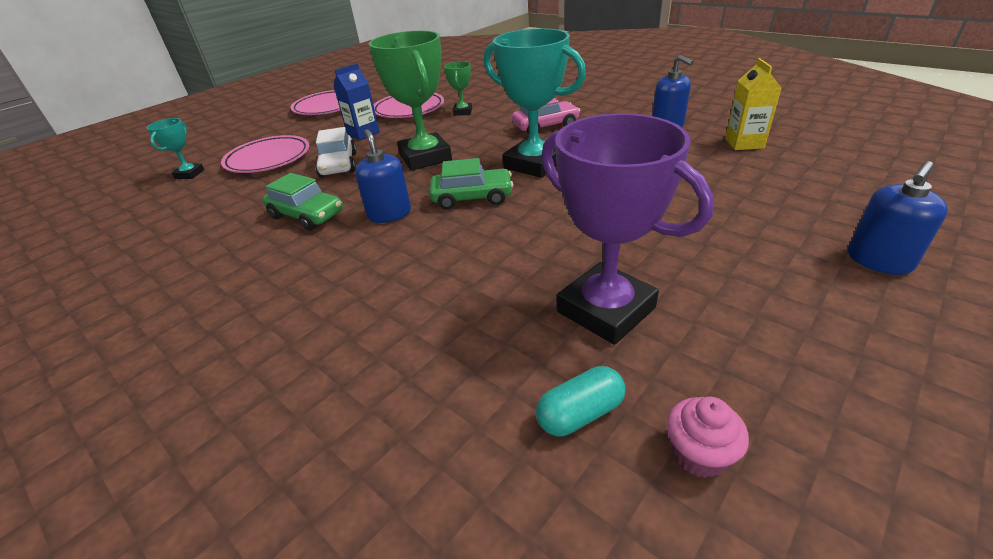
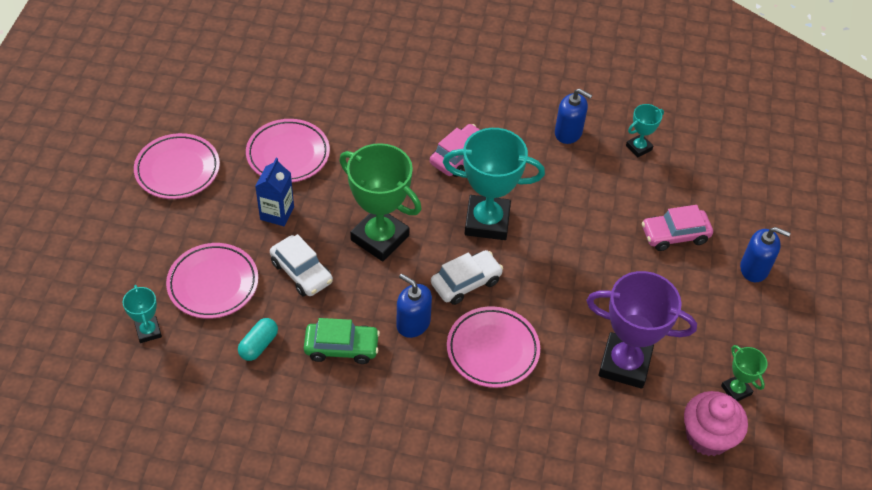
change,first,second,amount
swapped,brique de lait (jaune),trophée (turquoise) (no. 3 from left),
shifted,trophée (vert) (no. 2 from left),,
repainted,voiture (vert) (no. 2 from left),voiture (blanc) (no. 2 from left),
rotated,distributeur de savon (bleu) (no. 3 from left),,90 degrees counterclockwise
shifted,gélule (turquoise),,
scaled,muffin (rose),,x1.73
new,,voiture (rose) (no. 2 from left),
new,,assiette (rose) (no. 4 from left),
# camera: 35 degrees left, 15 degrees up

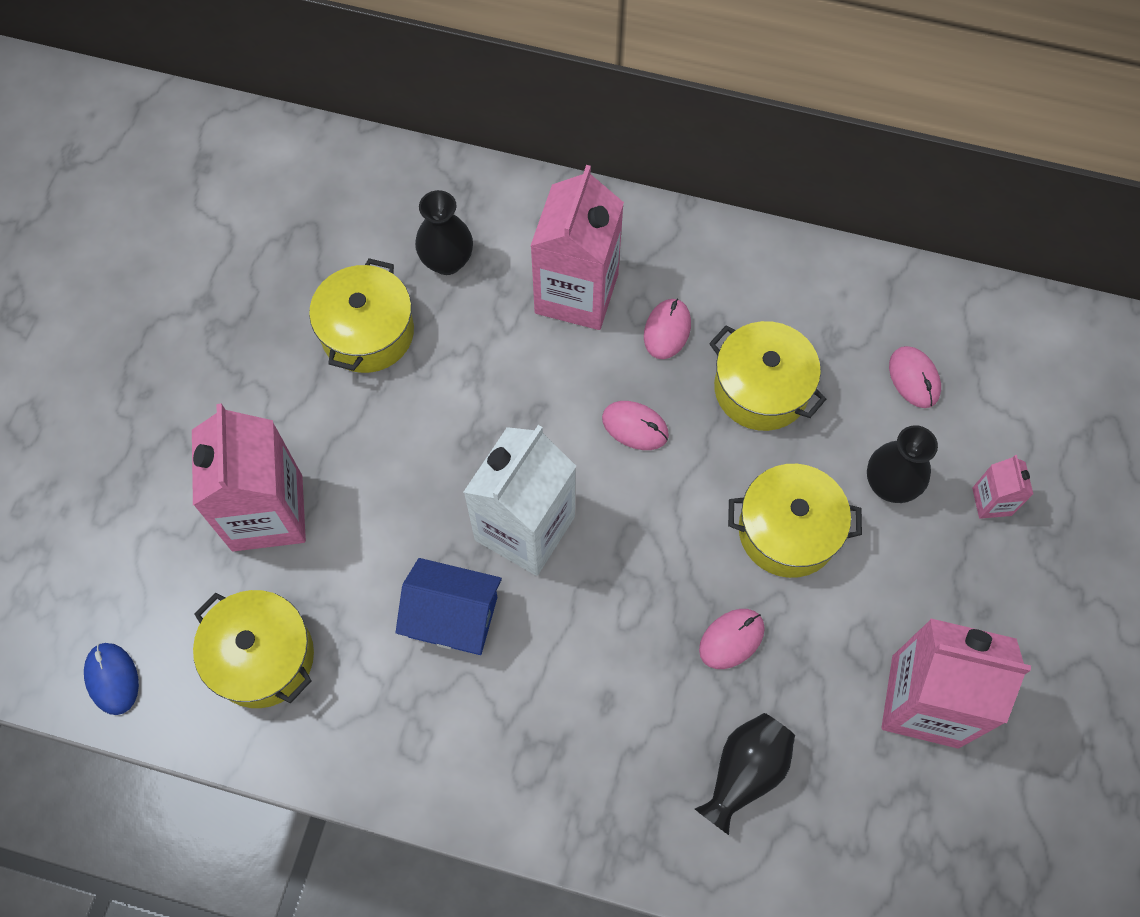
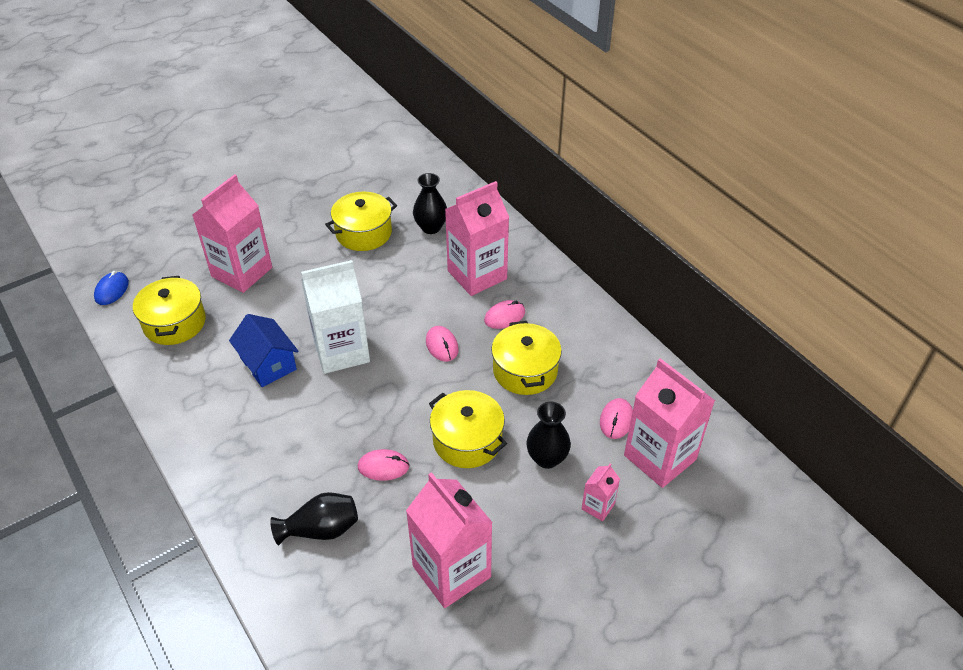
change,first,second,amount
new,,brique de lait (rose) (no. 5 from left),
# camera: 40 degrees right, 20 degrees down

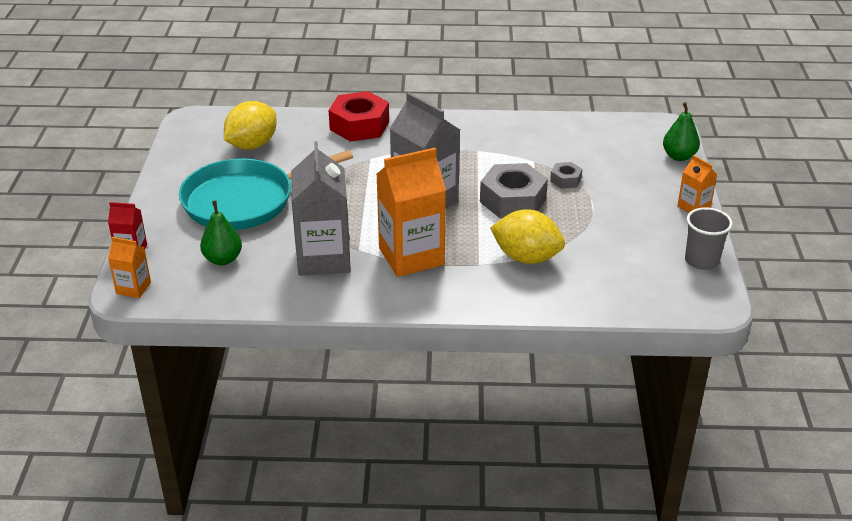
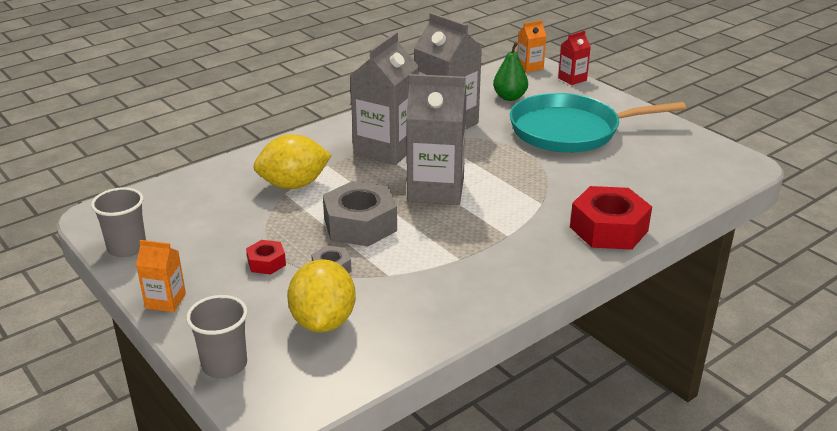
change,first,second,amount
shifted,citron (jaune) (no. 1 from left in the first image),citron (jaune) (no. 2 from left),
swapped,poire (vert) (no. 2 from left),gobelet (gris) (no. 2 from left),
repainted,brique de lait (orange) (no. 2 from left),brique de lait (gris) (no. 1 from left),
rotated,poêle (turquoise),,120 degrees counterclockwise
new,,écrou (rouge) (no. 1 from left),
# camera: 140 degrees right, 5 degrees down

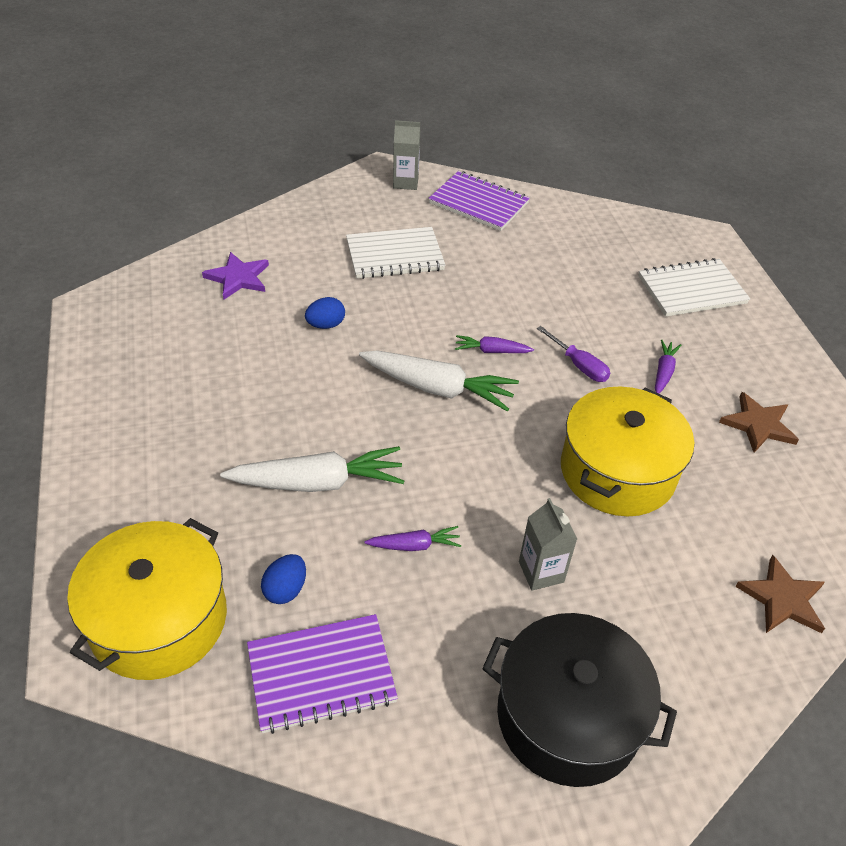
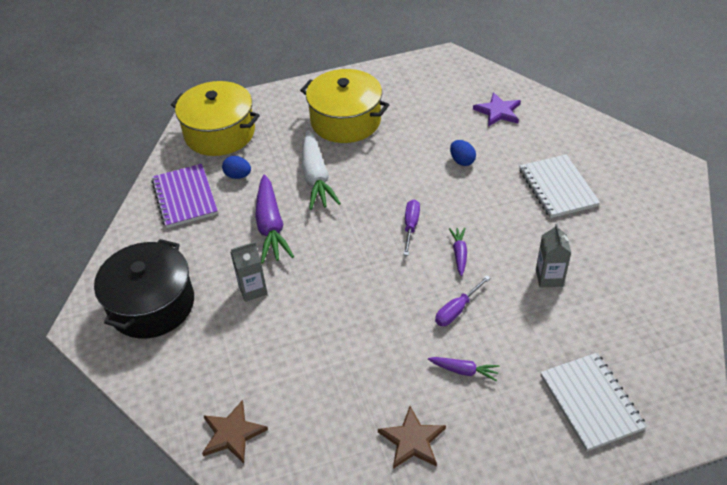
change,first,second,amount
shifted,brique de lait (gris) (no. 1 from left in the first image),brique de lait (gris) (no. 2 from left),
gone,carnet (violet) (no. 2 from left),,
swapped,carotte (blanc) (no. 2 from left),tournevis (violet) (no. 1 from left),
shifted,marmite (jaune) (no. 2 from left),,
scaled,carotte (violet) (no. 1 from left),,x1.98
# camera: 90 degrees right, 0 degrees up

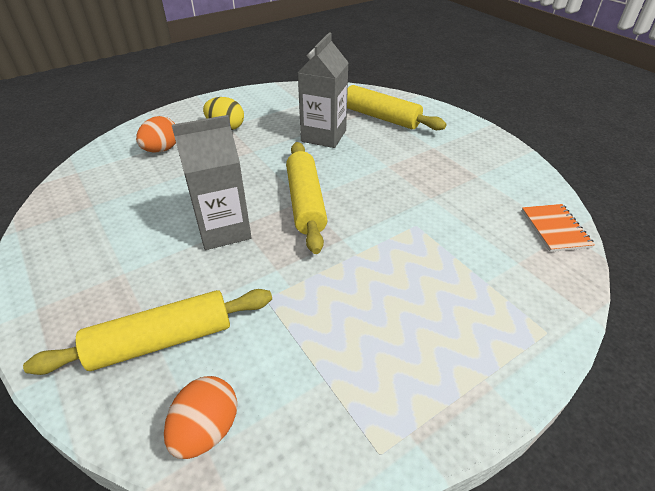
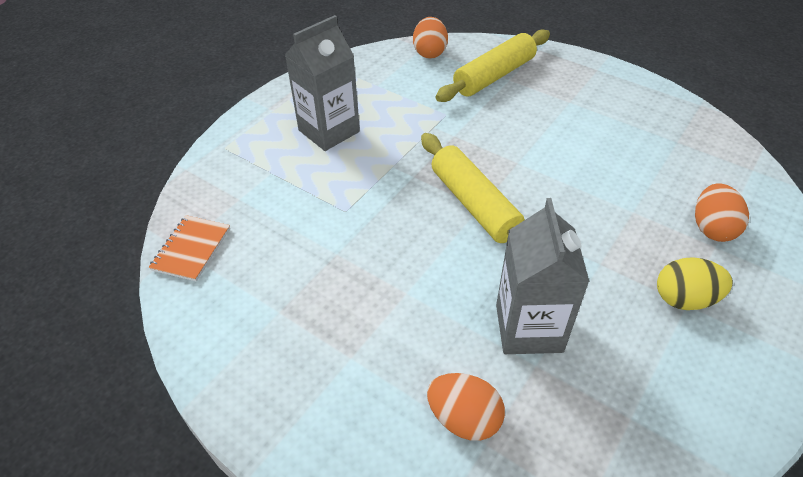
change,first,second,amount
swapped,rouleau à pâtisserie (jaune) (no. 3 from left),œuf (orange) (no. 2 from left),
shifted,brique de lait (gris) (no. 1 from left),,
rotated,carnet (orange),,45 degrees clockwise
# camera: 160 degrees right, 5 degrees up

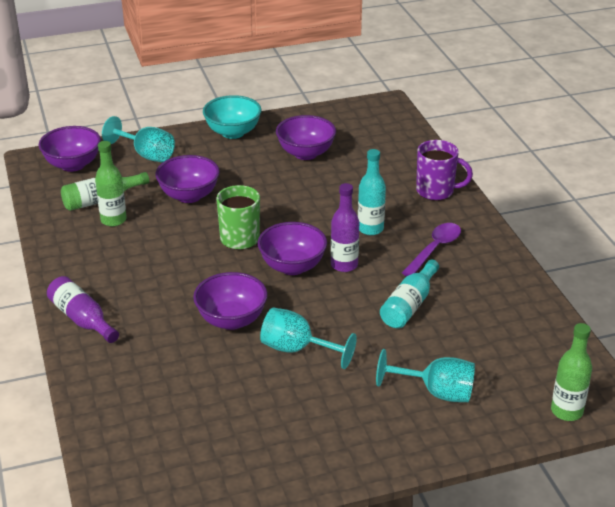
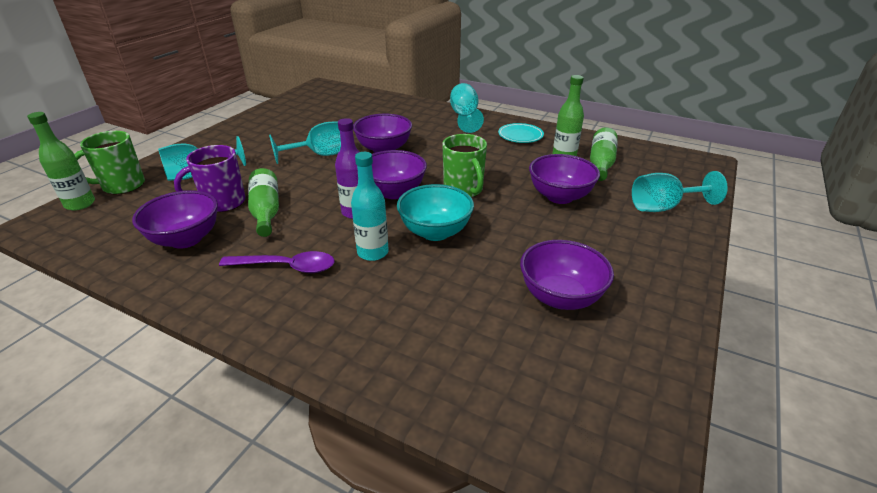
change,first,second,amount
shifted,bol (turquoise),,
shifted,bol (violet) (no. 1 from left),,
shifted,tasse (violet),,
rotated,cuillère (violet),,75 degrees counterclockwise
repainted,bouteille (turquoise) (no. 2 from left),bouteille (vert) (no. 2 from left),
swapped,bouteille (violet) (no. 1 from left),verre à pied (turquoise) (no. 3 from left),
new,,assiette (turquoise),
new,,tasse (vert) (no. 1 from left),
# camera: 135 degrees right, 0 degrees up

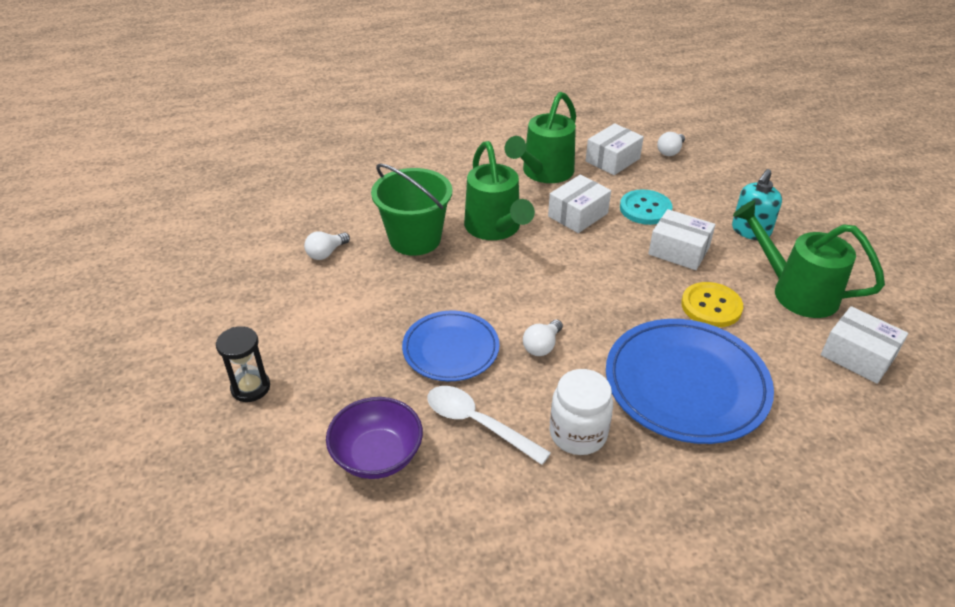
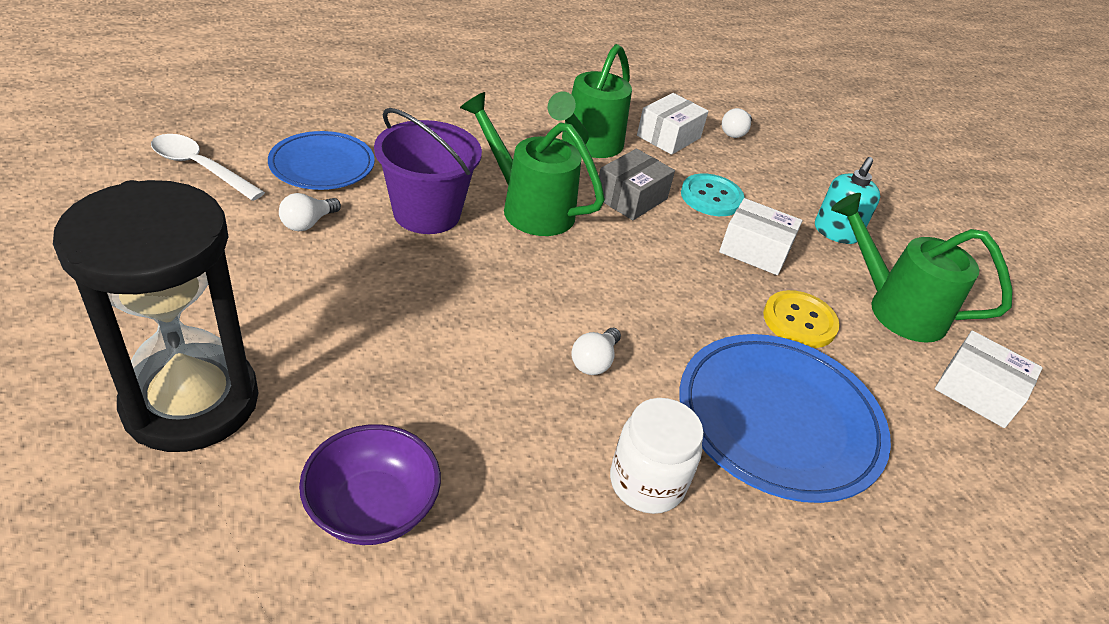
change,first,second,amount
rotated,arrosoir (vert) (no. 1 from left),,150 degrees clockwise
repainted,seau (vert),seau (violet),
repainted,boîte (blanc) (no. 1 from left),boîte (gris),
shifted,assiette (bleu) (no. 1 from left),,
scaled,sablier (noir),,x2.33
shifted,cuillère (blanc),,
# camera: 10 degrees left, 0 degrees up

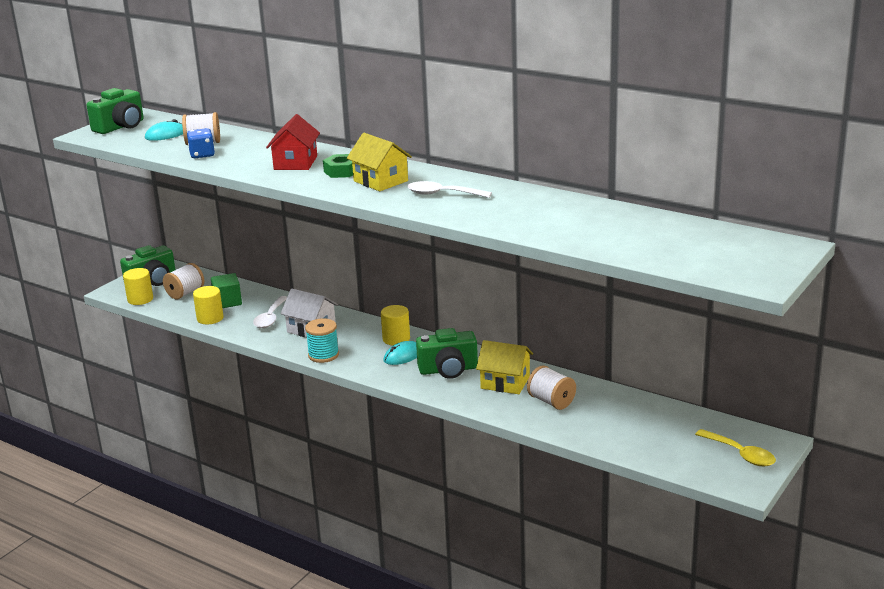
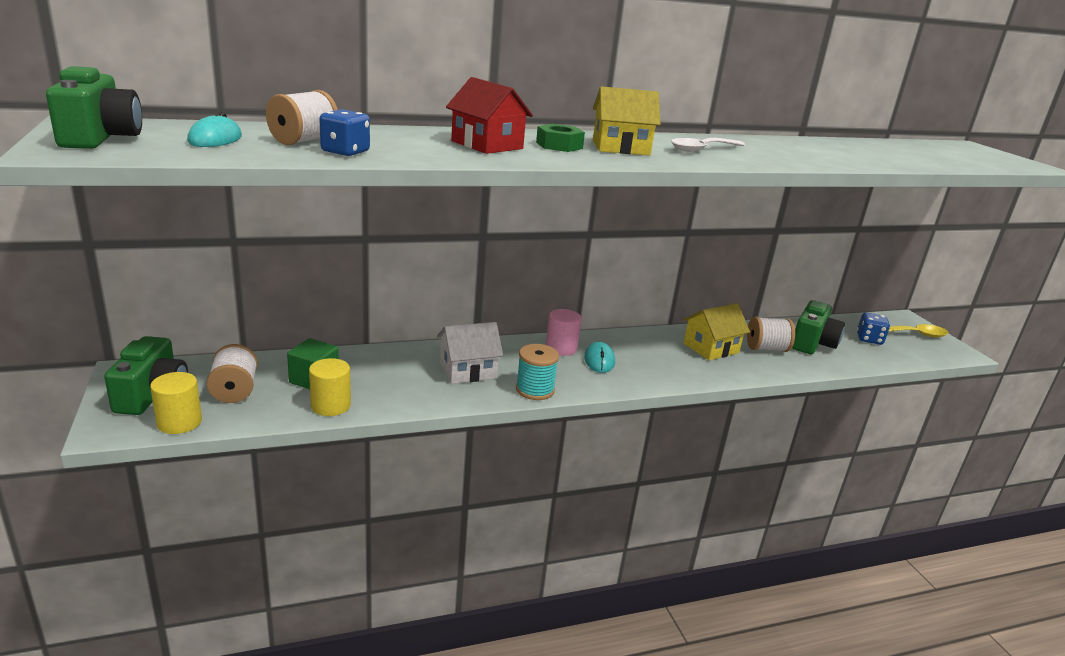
change,first,second,amount
gone,cuillère (blanc) (no. 1 from left),,
repainted,cylindre (jaune) (no. 3 from left),cylindre (rose),
shifted,appareil photo (vert) (no. 3 from left),,
new,,dé (bleu) (no. 2 from left),
# camera: 55 degrees left, 0 degrees up

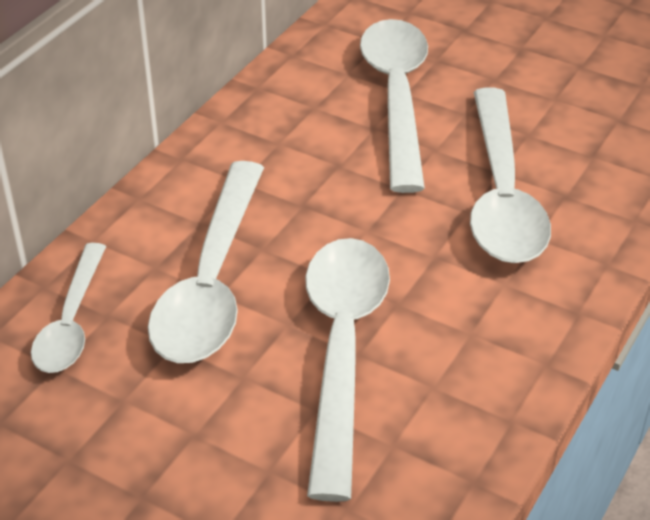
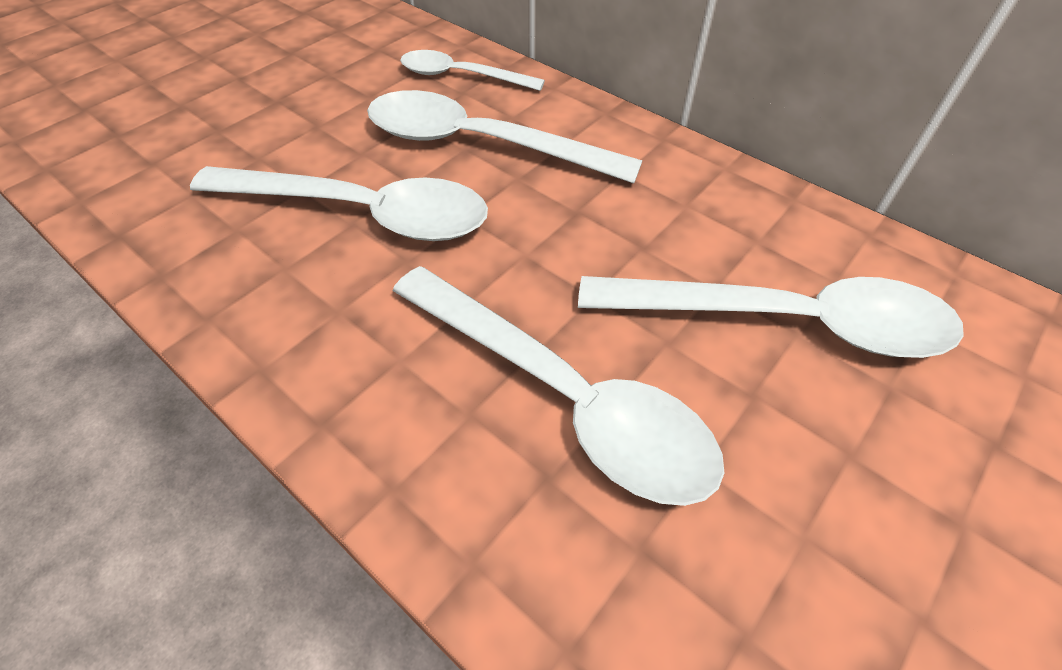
change,first,second,amount
rotated,cuillère (blanc) (no. 5 from left in the first image),cuillère (blanc) (no. 4 from left),150 degrees counterclockwise
# camera: 100 degrees right, 10 degrees up

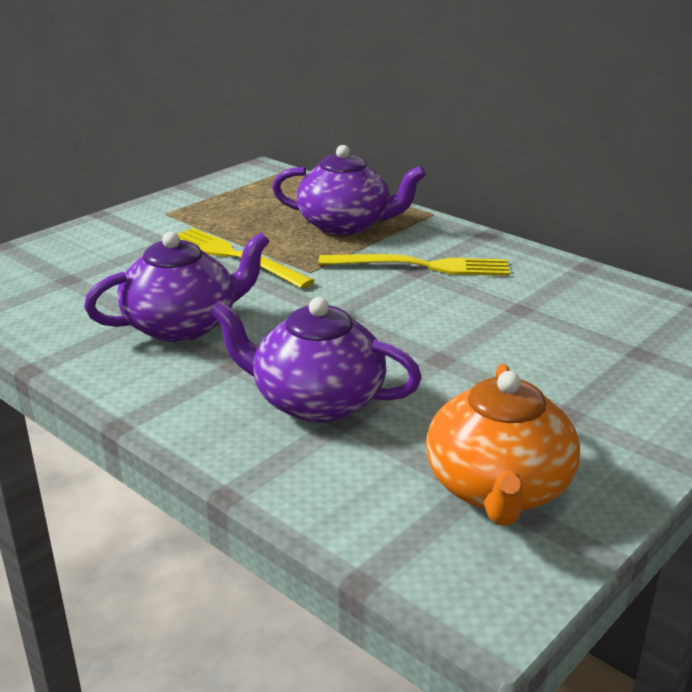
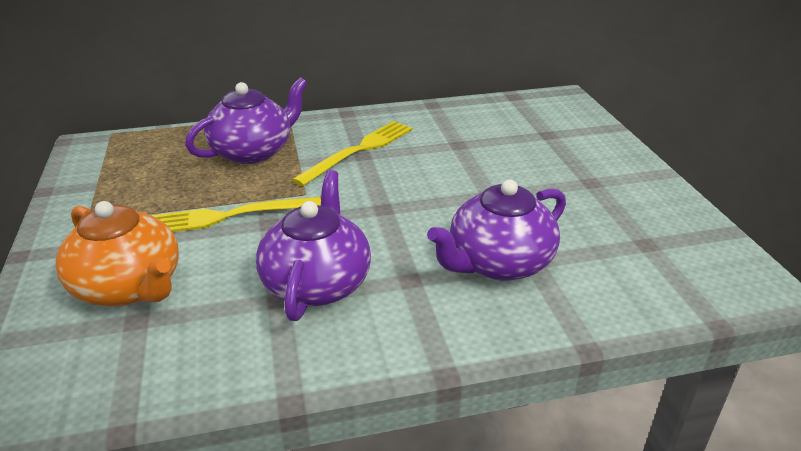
change,first,second,amount
shifted,théière (orange),,
# camera: 55 degrees left, 5 degrees up

